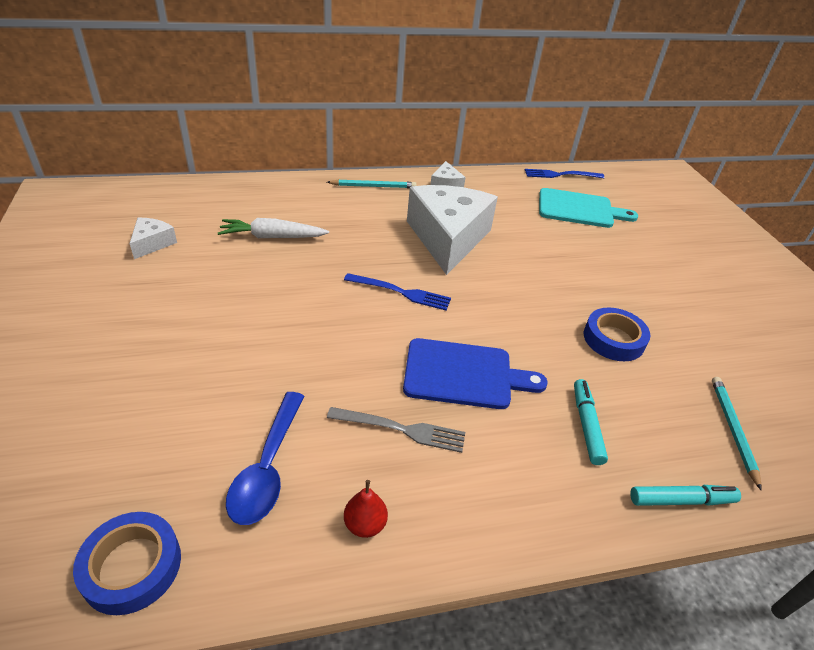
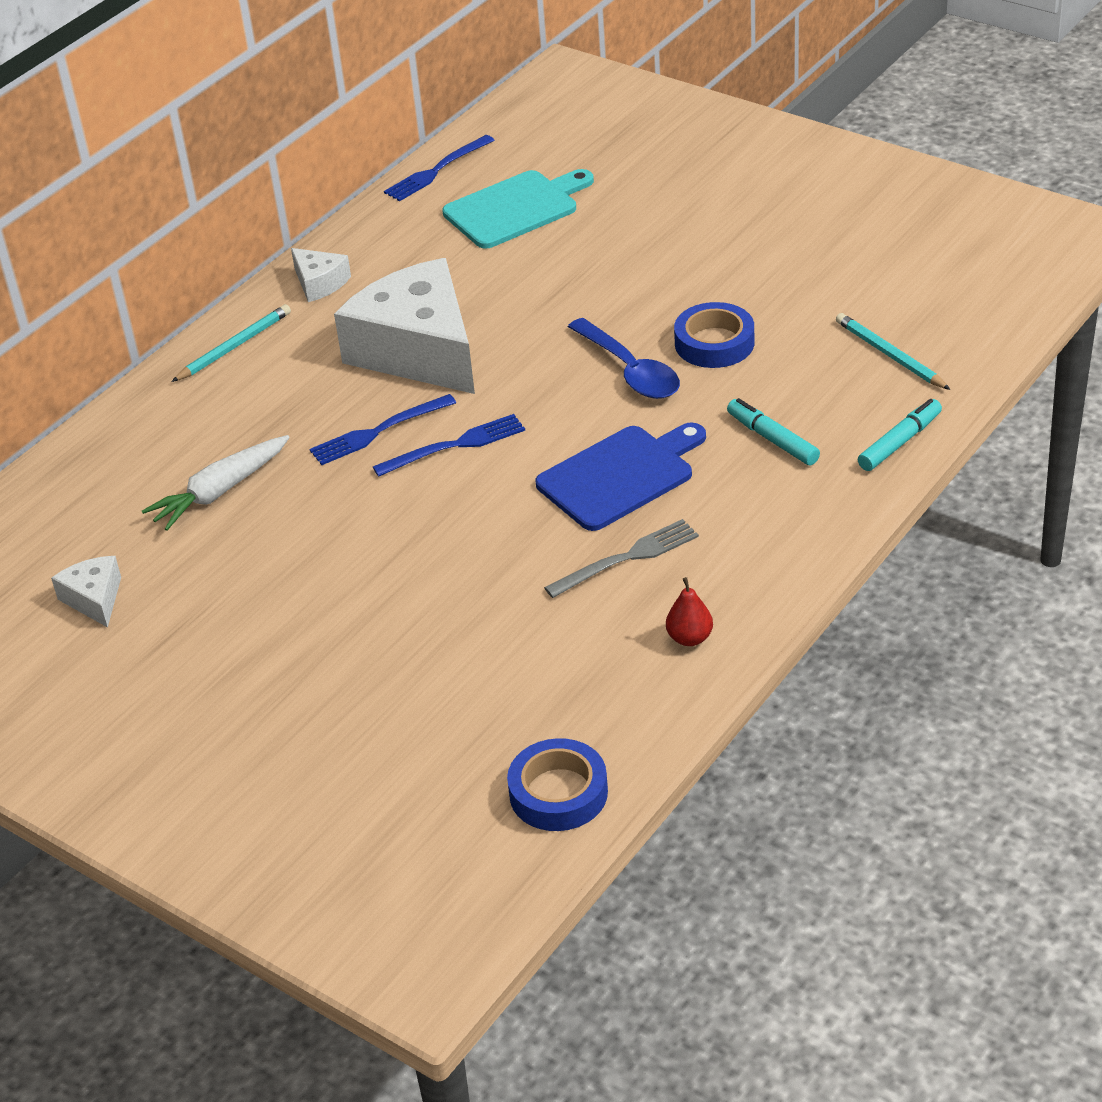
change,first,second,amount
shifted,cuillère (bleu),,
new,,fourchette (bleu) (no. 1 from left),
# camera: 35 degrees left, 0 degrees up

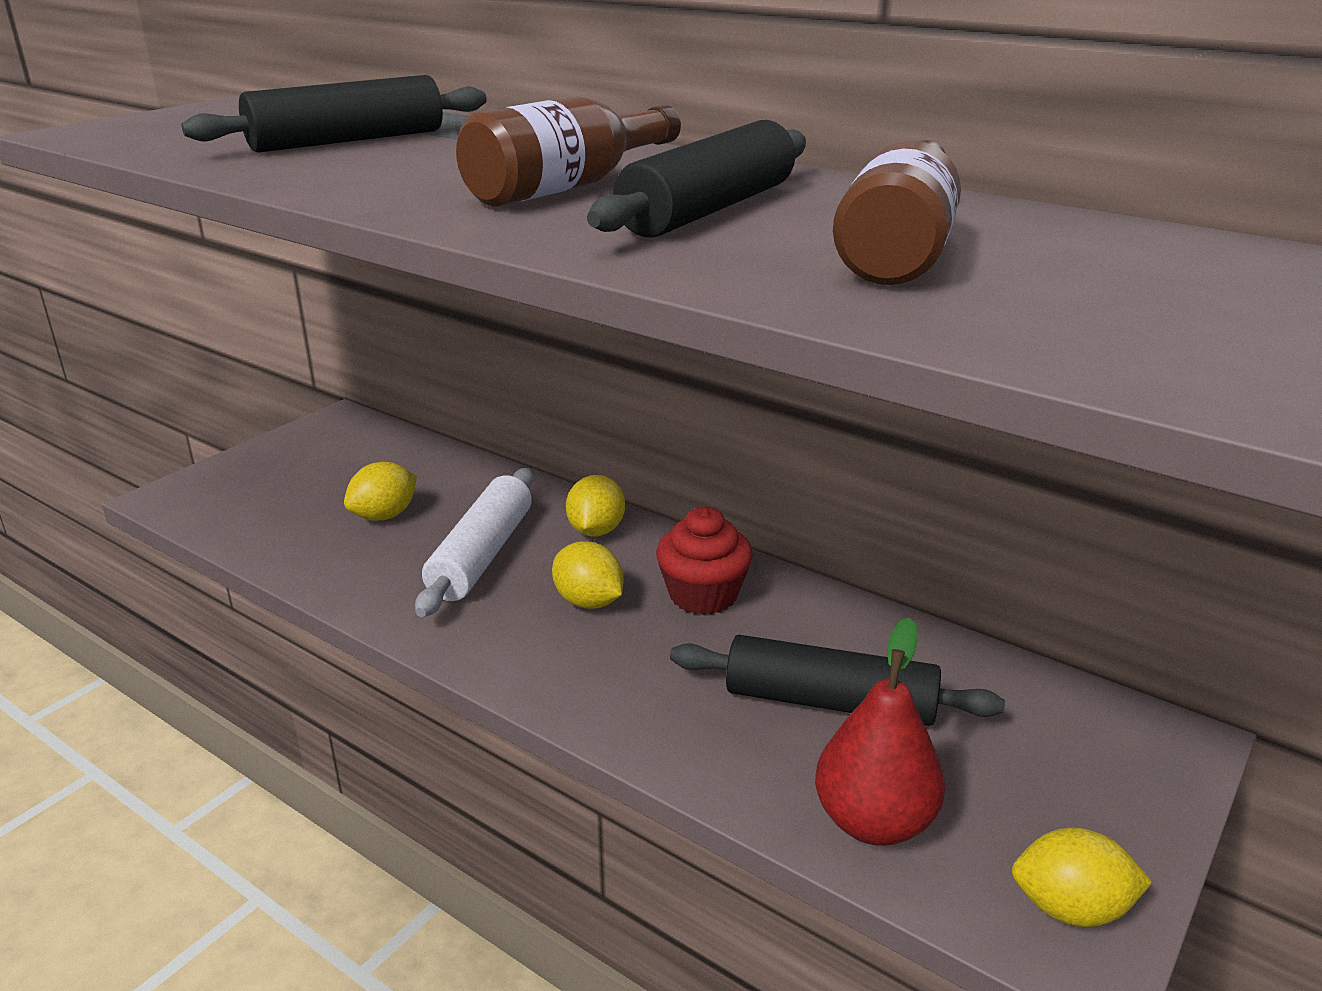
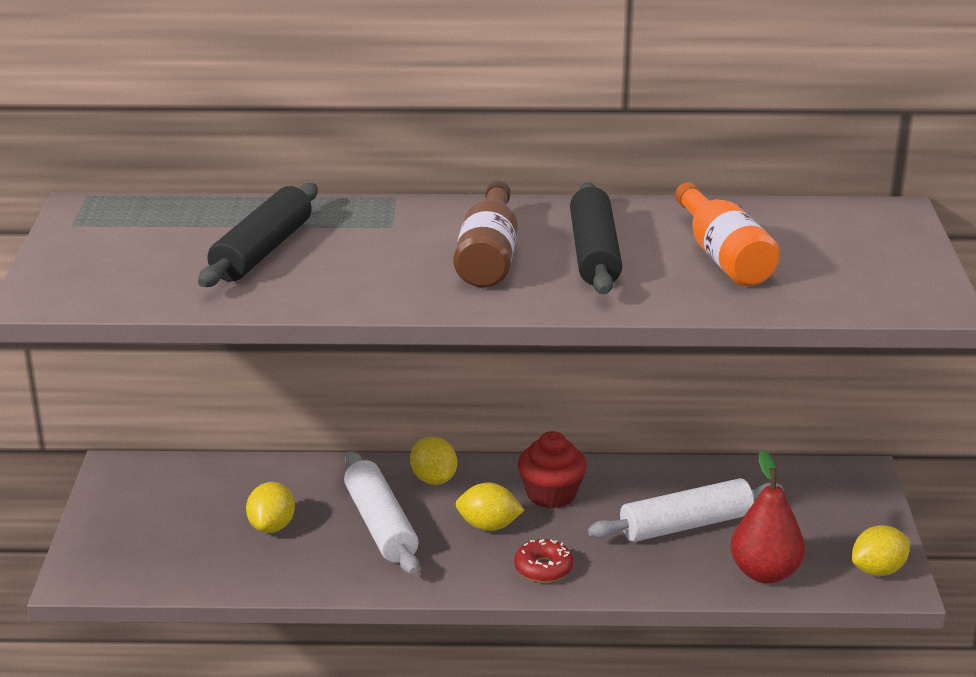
change,first,second,amount
repainted,bouteille (marron) (no. 2 from left),bouteille (orange),
repainted,rouleau à pâtisserie (noir) (no. 3 from left),rouleau à pâtisserie (blanc) (no. 2 from left),
new,,beignet (rouge),
# camera: 35 degrees left, 0 degrees up

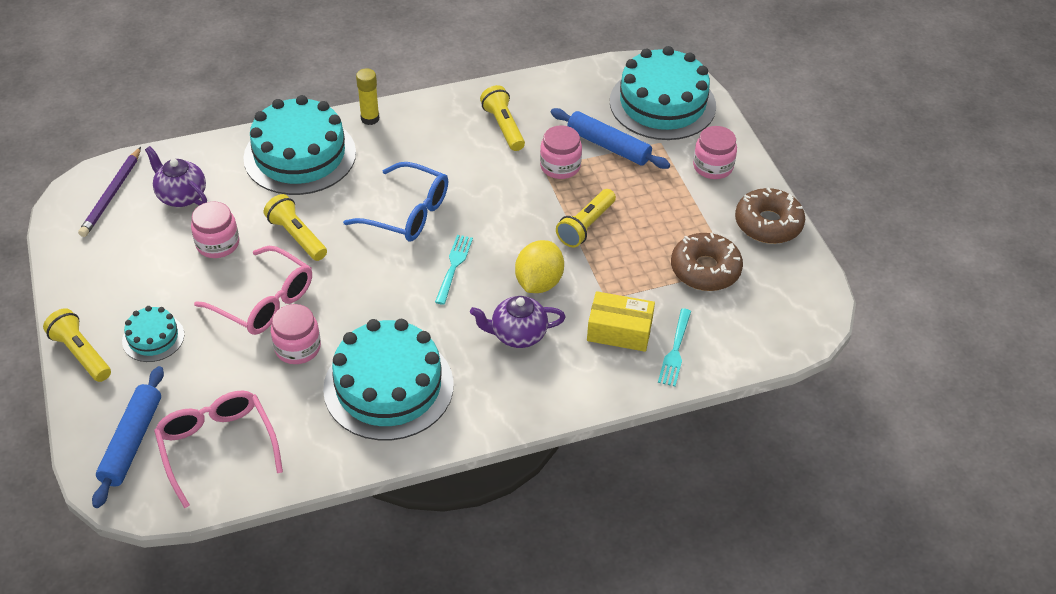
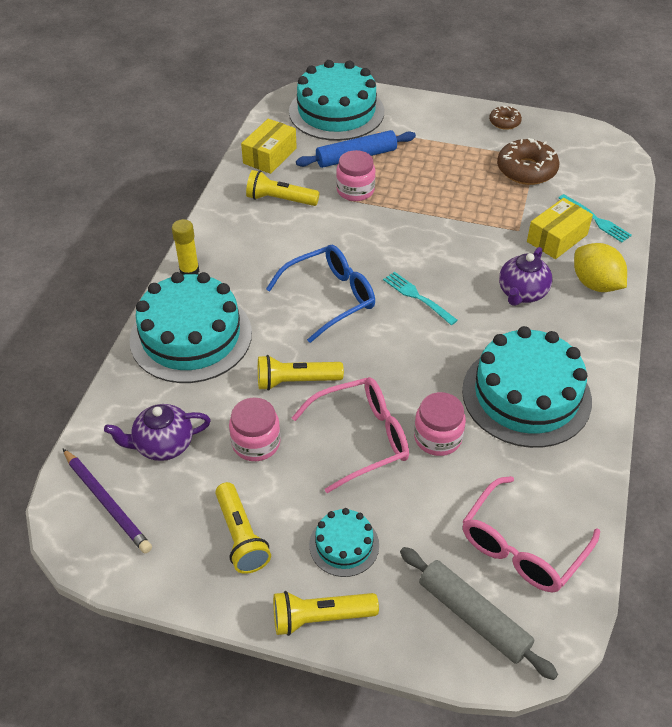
change,first,second,amount
gone,bocal (rose) (no. 4 from left),,
scaled,beignet (marron) (no. 2 from left in the first image),beignet (marron) (no. 1 from left),x0.55
shifted,lampe de poche (jaune) (no. 4 from left in the first image),lampe de poche (jaune) (no. 1 from left),
shifted,citron (jaune),,
repainted,rouleau à pâtisserie (bleu) (no. 1 from left),rouleau à pâtisserie (gris),
rotated,lunettes (rose) (no. 1 from left in the first image),lunettes (rose) (no. 2 from left),60 degrees counterclockwise
new,,boîte (jaune) (no. 1 from left),
# camera: 55 degrees left, 0 degrees up

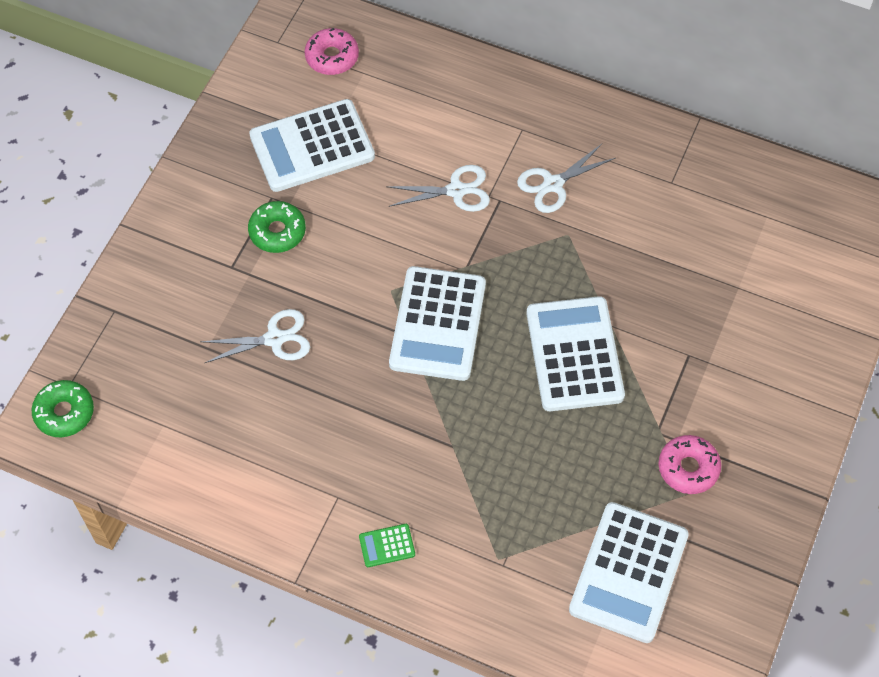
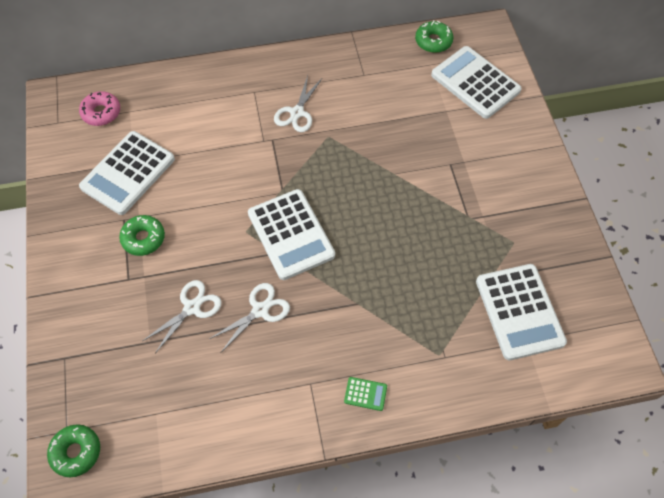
change,first,second,amount
shifted,ciseaux (blanc) (no. 2 from left),,
shifted,calculatrice (blanc) (no. 3 from left),,
gone,beignet (rose) (no. 2 from left),,
rotated,calculatrice (vert),,120 degrees counterclockwise
new,,beignet (vert) (no. 3 from left),
# camera: 35 degrees left, 0 degrees up

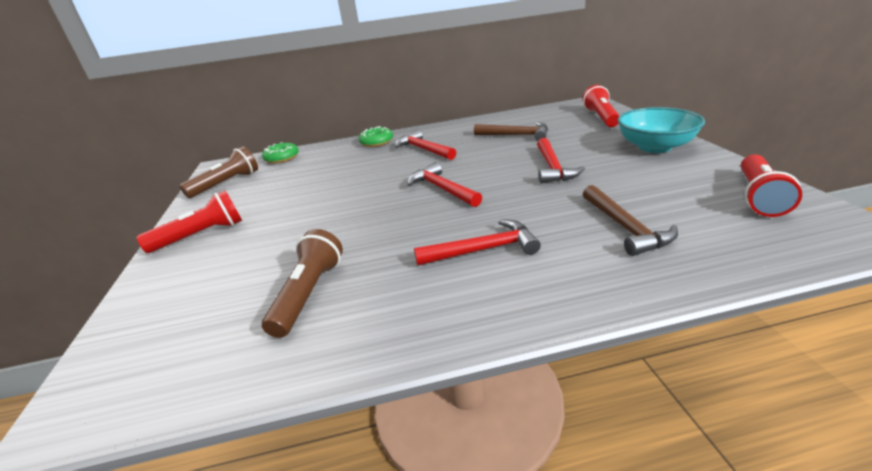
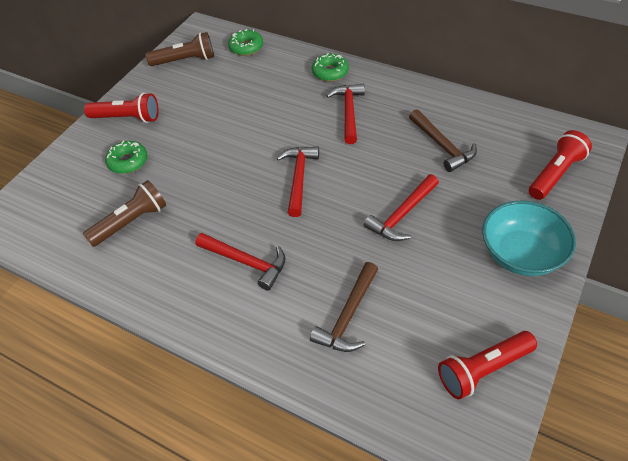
change,first,second,amount
new,,beignet (vert) (no. 1 from left),
# camera: 40 degrees right, 20 degrees up

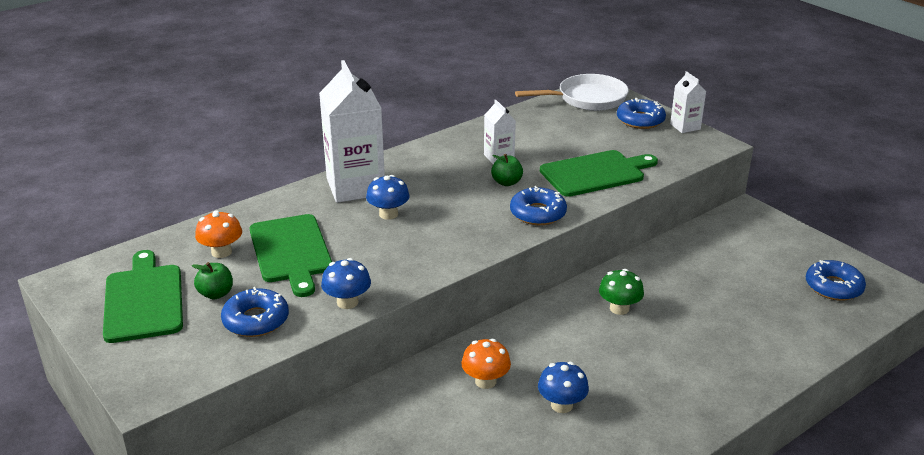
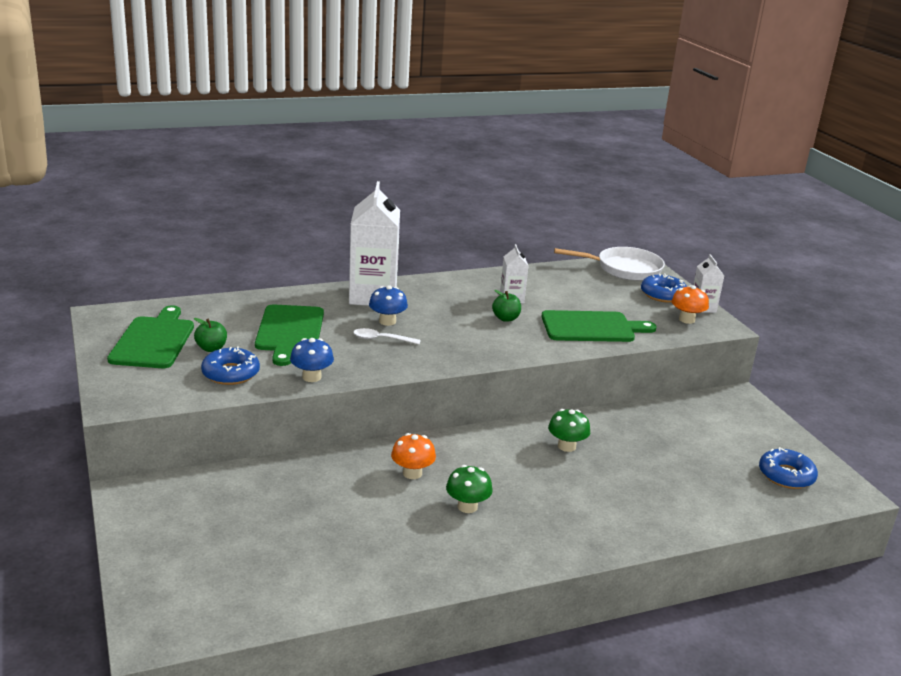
change,first,second,amount
gone,beignet (bleu) (no. 2 from left),,
shifted,champignon (orange) (no. 1 from left in the first image),champignon (orange) (no. 2 from left),
repainted,champignon (bleu) (no. 3 from left),champignon (vert) (no. 1 from left),
new,,cuillère (blanc),
# camera: 15 degrees right, 5 degrees down

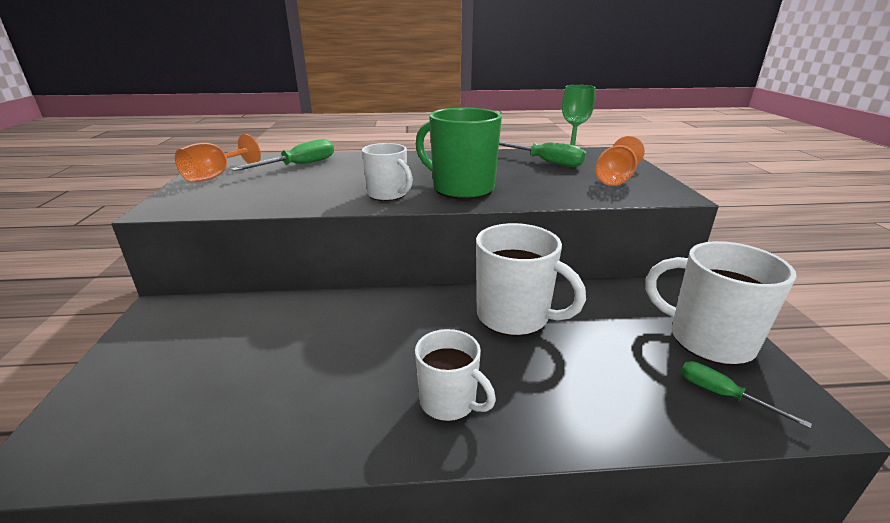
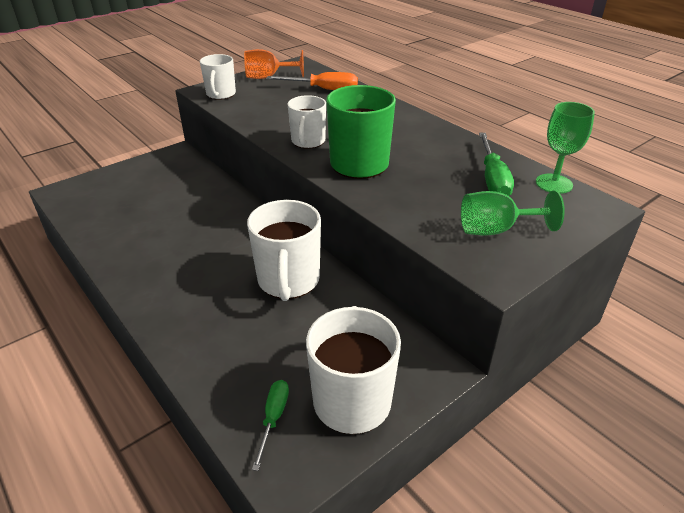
change,first,second,amount
repainted,verre à pied (orange) (no. 2 from left),verre à pied (vert) (no. 1 from left),
repainted,tournevis (vert) (no. 1 from left),tournevis (orange),
shifted,tasse (blanc) (no. 2 from left in the first image),tasse (blanc) (no. 1 from left),
# camera: 55 degrees right, 10 degrees up

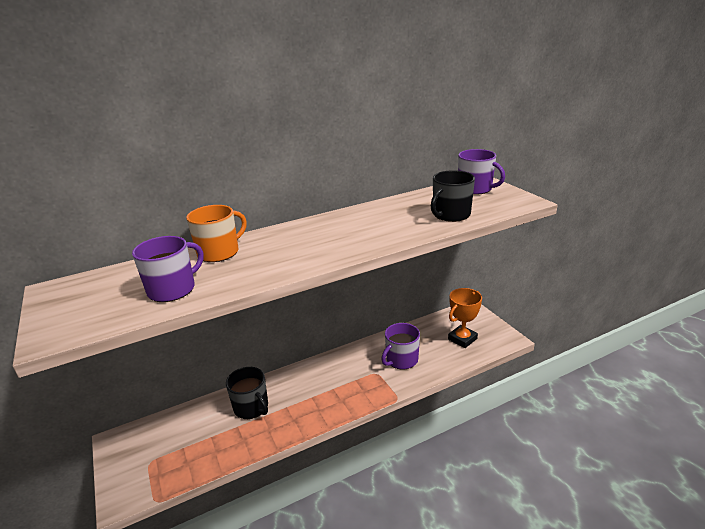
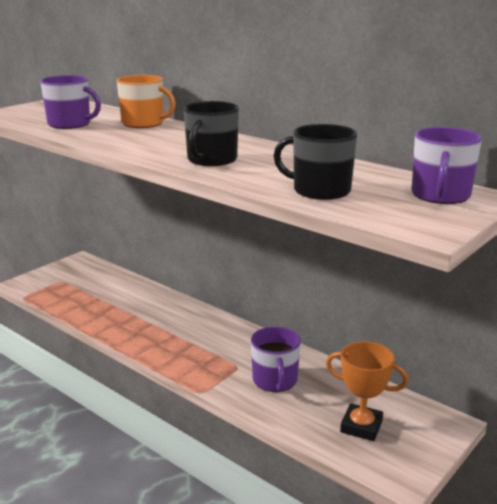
change,first,second,amount
rotated,tasse (violet) (no. 2 from left),,120 degrees counterclockwise
shifted,tasse (noir) (no. 1 from left),,
# camera: 65 degrees right, 5 degrees down

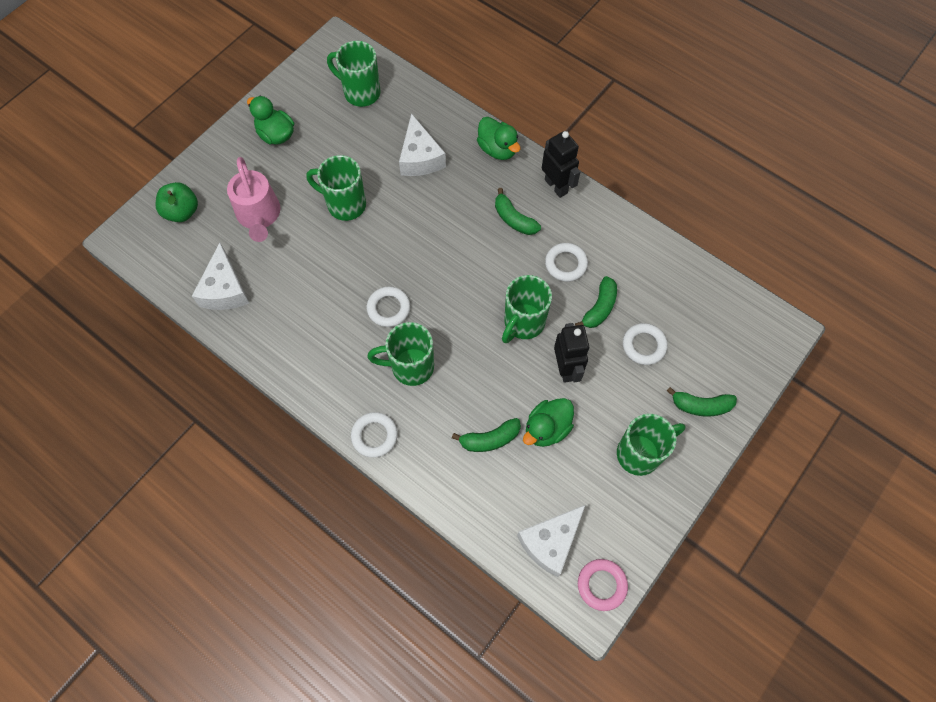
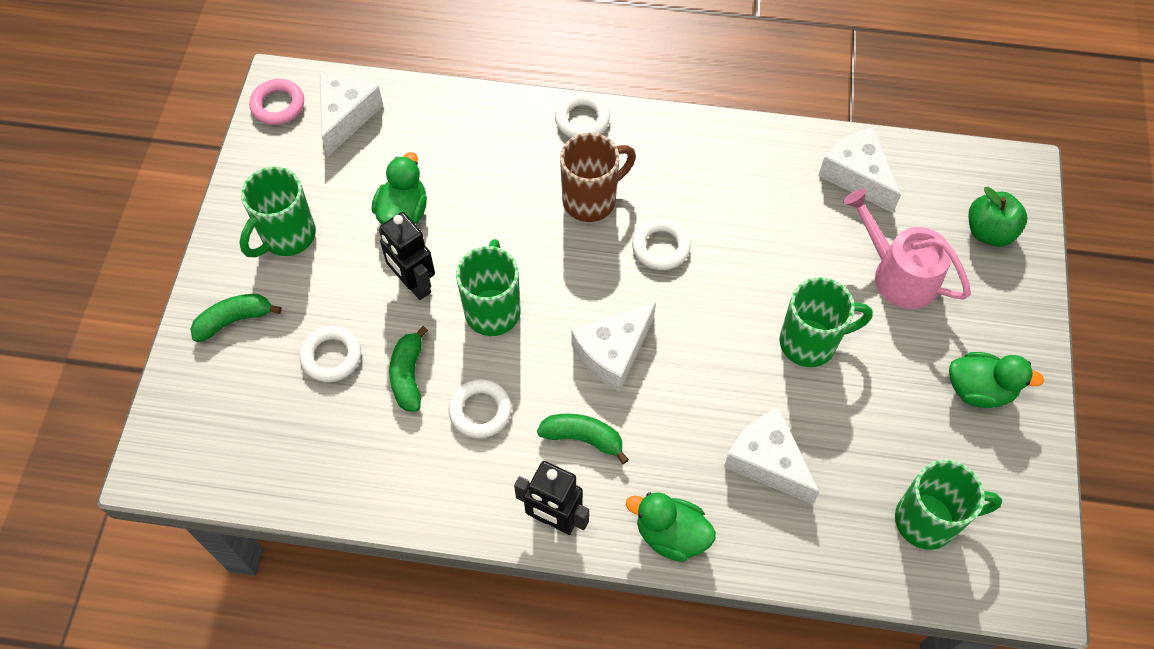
change,first,second,amount
repainted,tasse (vert) (no. 3 from left),tasse (marron),
gone,banane (vert) (no. 1 from left),,
new,,fromage (blanc) (no. 2 from left),
# camera: 150 degrees right, 5 degrees down

